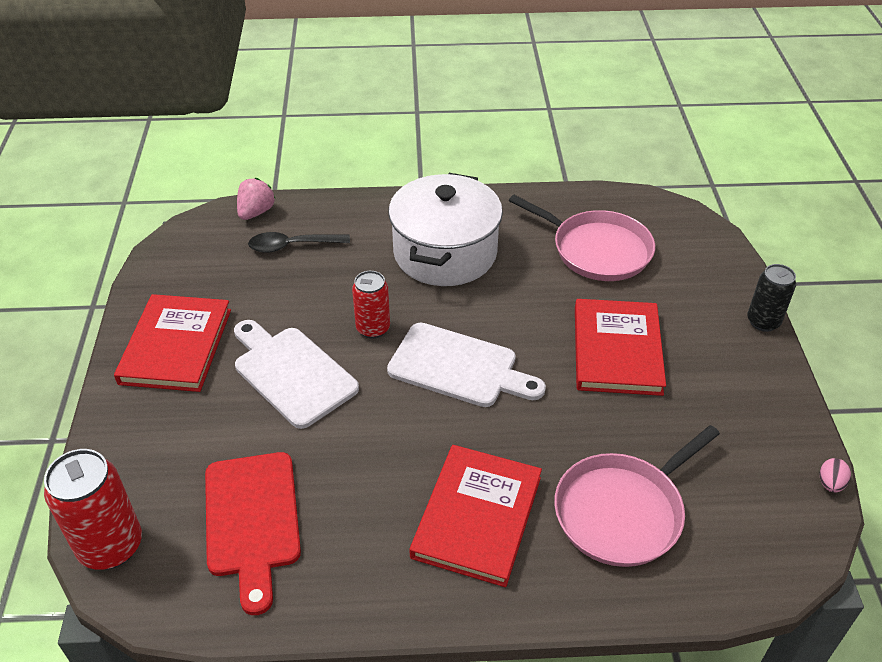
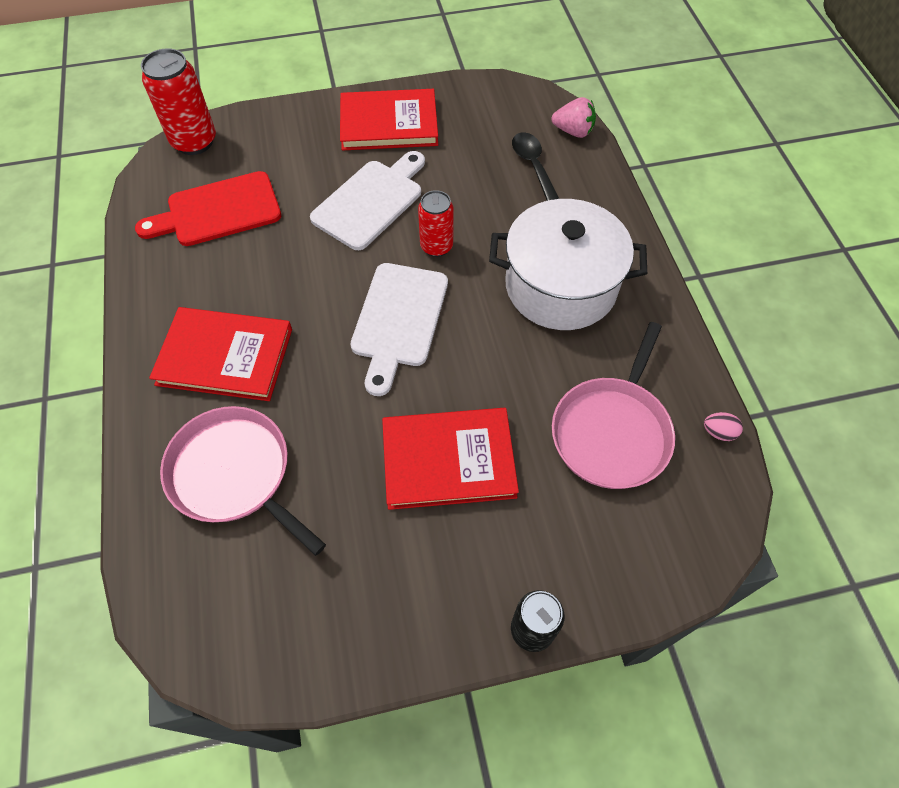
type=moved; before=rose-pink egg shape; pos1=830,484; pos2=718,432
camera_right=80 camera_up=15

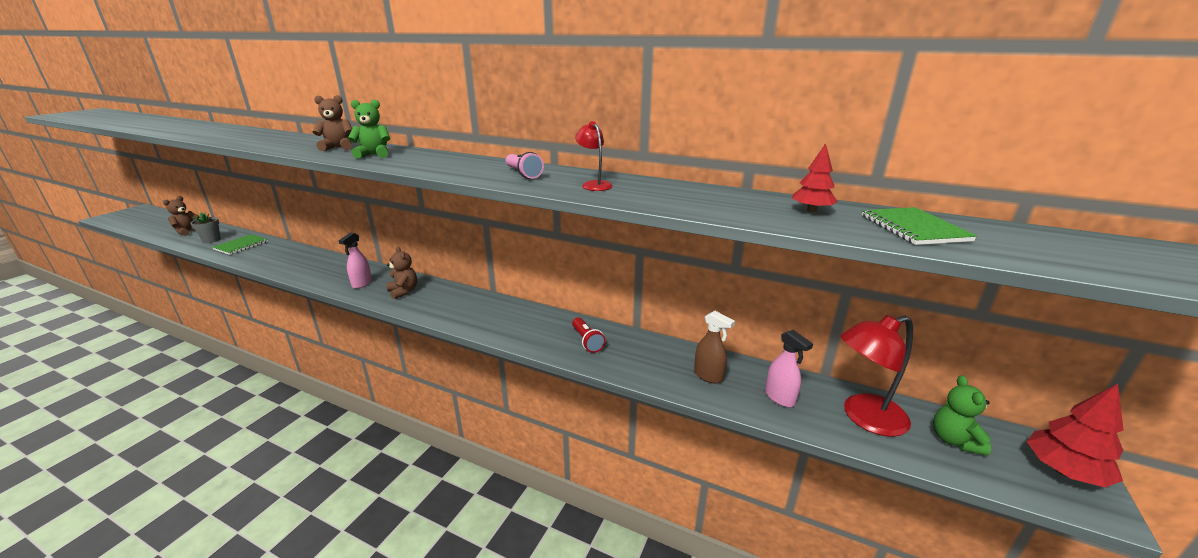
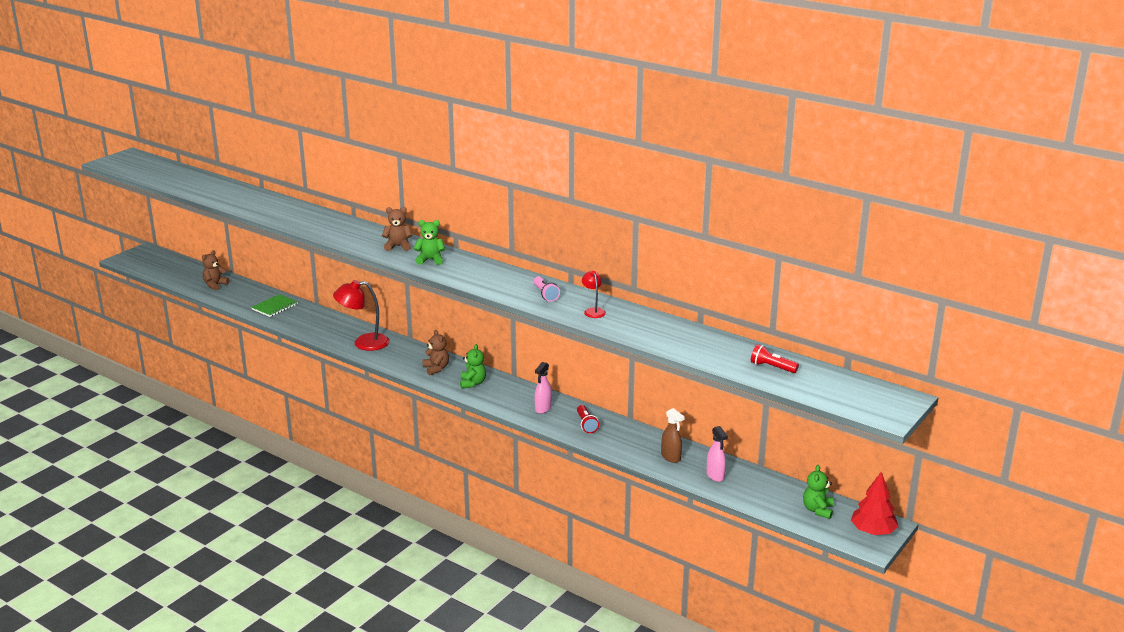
type=removed; before=grey flower pot; pos1=211,240
type=moved; before=rose-pink sprayer; pos1=362,284; pos2=543,408
type=removed; before=crimson toy tree; pos1=811,210
type=moved; before=crimson lamp; pos1=864,418; pos2=363,343
type=replaced; before=emerald exercise book; after=crimson flashlight; pos1=913,228; pos2=772,367
type=added; after=emerald teddy; pos2=472,383
camera_right=10 camera_up=0

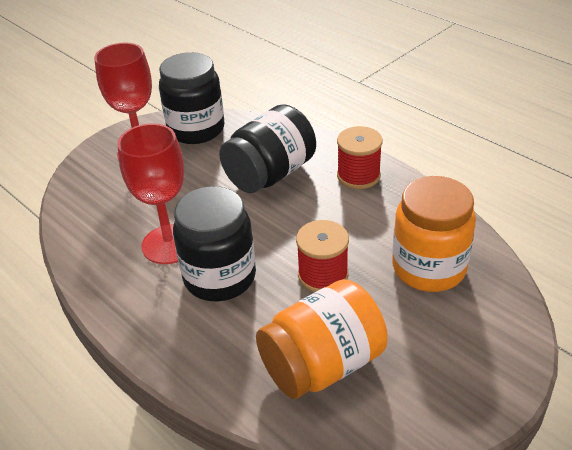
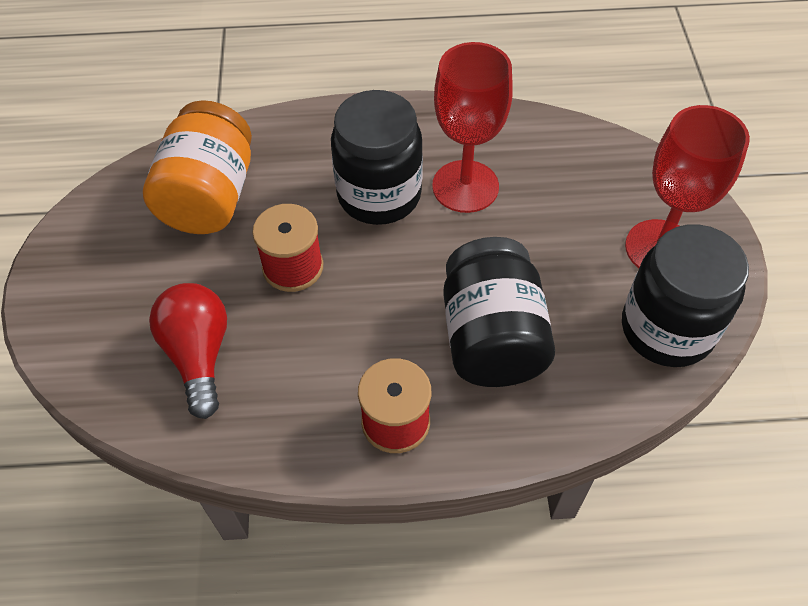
type=replaced; before=orange-coloured jar; after=crimson light bulb; pos1=428,268; pos2=199,355
camera_right=130 camera_up=15

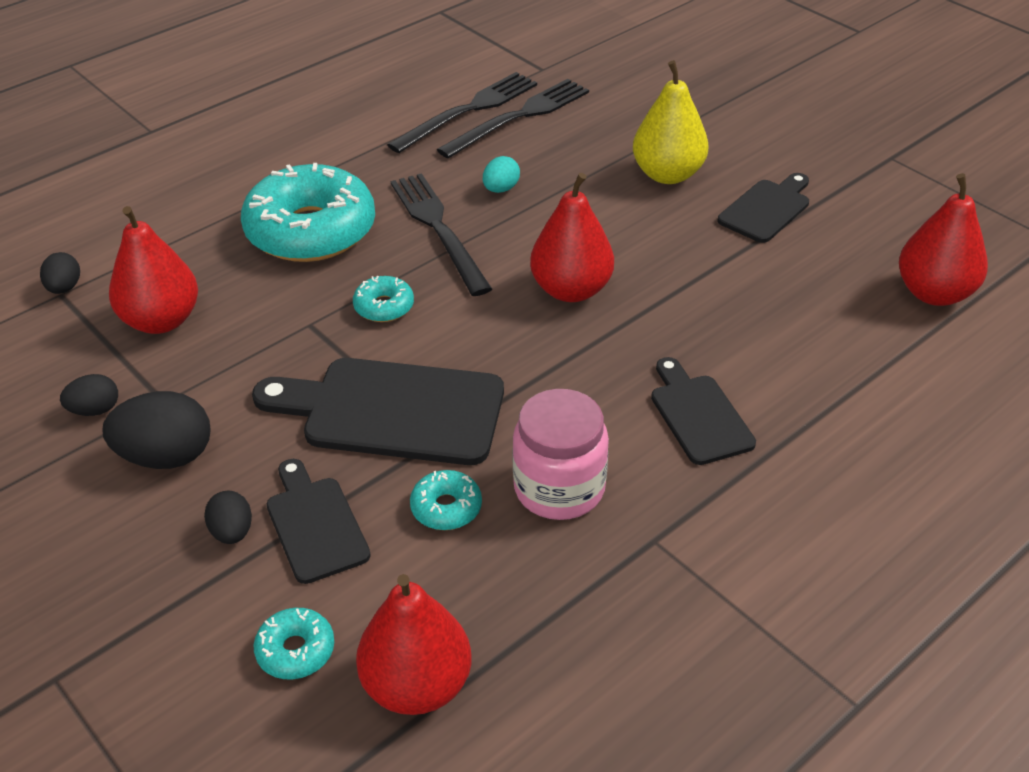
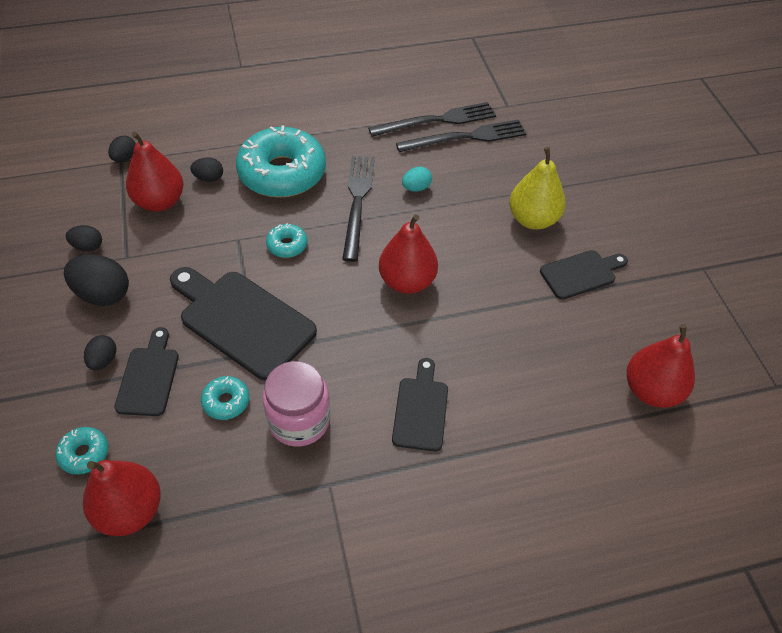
type=added; after=jet-black egg shape; pos2=209,178
camera_right=25 camera_up=10

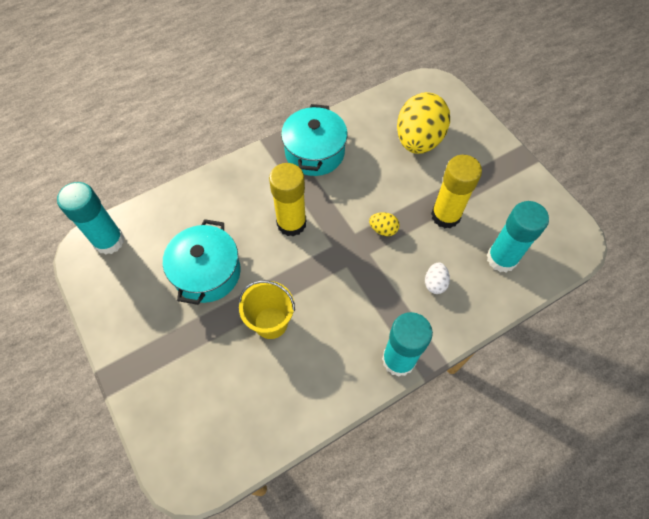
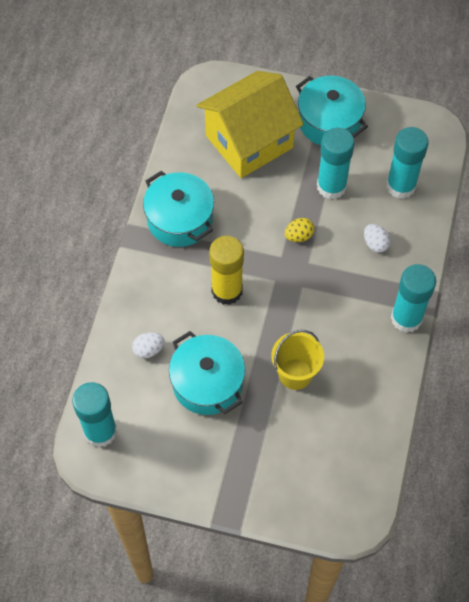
type=replaced; before=bright yellow egg shape; after=bright yellow house; pos1=418,140; pos2=249,141
type=recoloured; before=bright yellow glue stick; after=turquoise glue stick; pos1=445,215; pos2=331,186
type=added; after=pure white egg shape; pos2=148,350
type=added; after=turquoise pot; pos2=329,122
camera_right=-45 camera_up=0

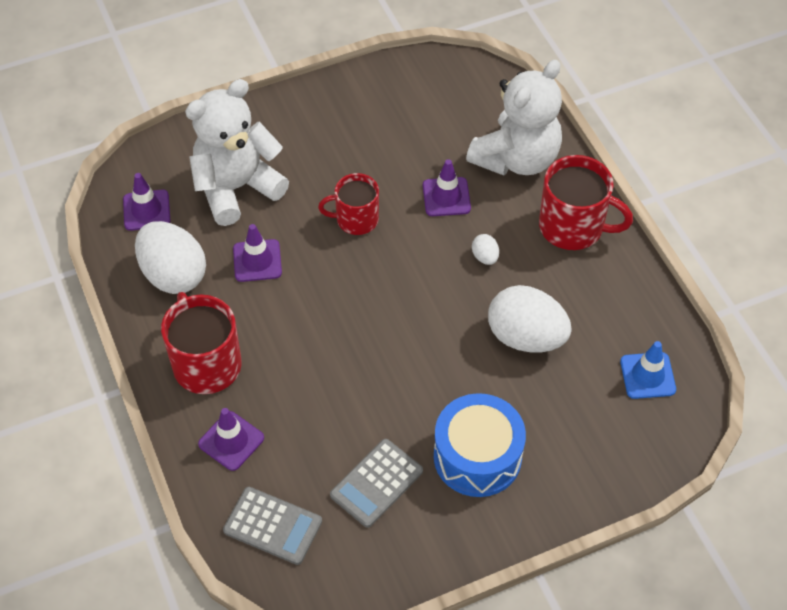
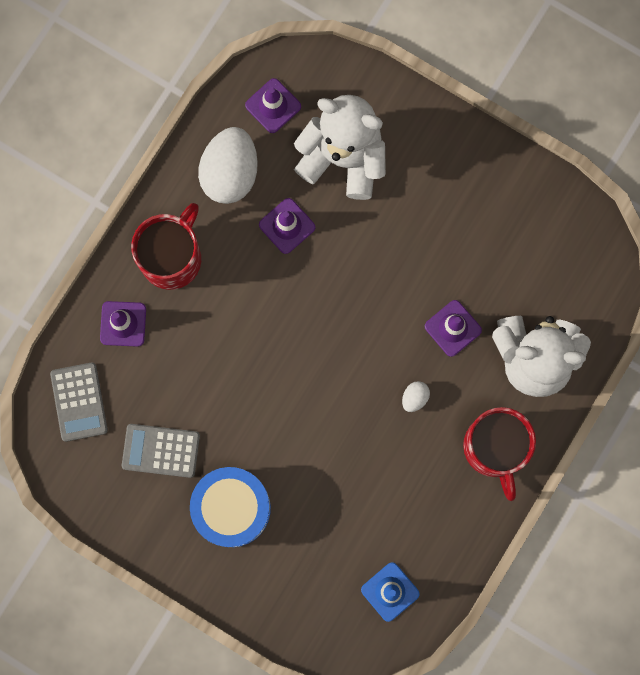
type=removed; before=crimson coffee mug; pos1=356,219
type=removed; before=pure white egg shape; pos1=526,337
camera_right=55 camera_up=25

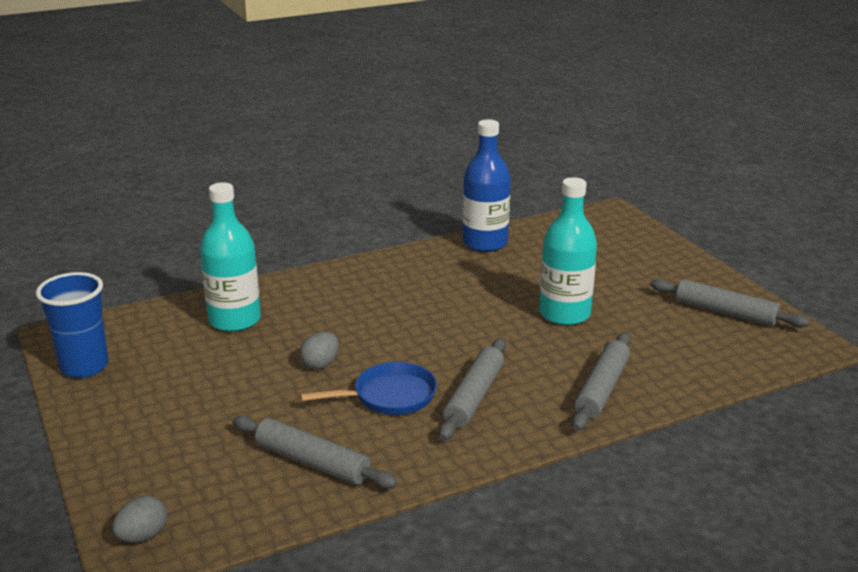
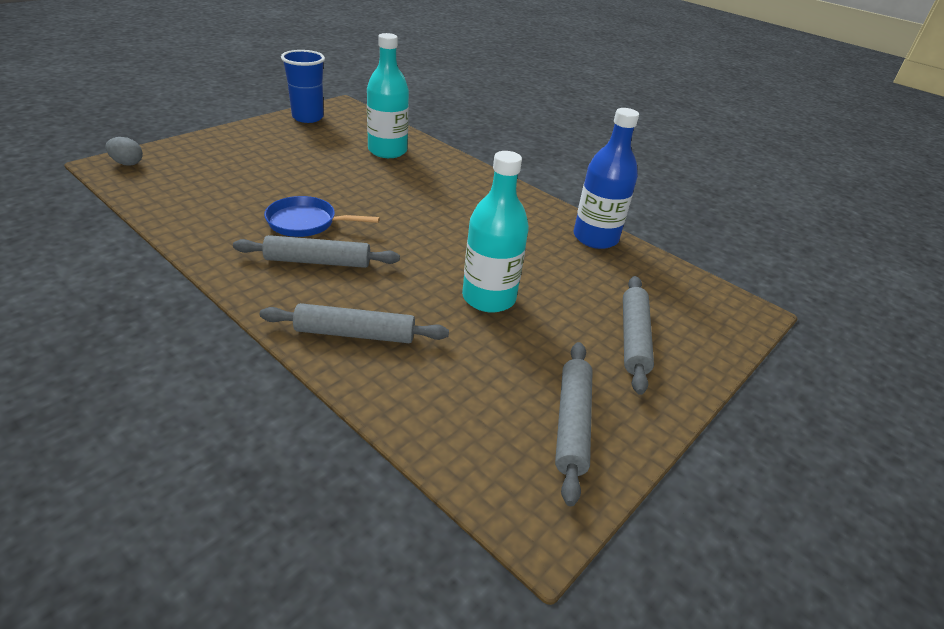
type=moved; before=grey dough roller; pos1=312,462; pos2=633,338
type=removed; before=grey egg shape; pos1=320,364
type=turned; before=cobalt skillet; pos1=389,396; pos2=306,223; turn=135
camera_right=65 camera_up=10

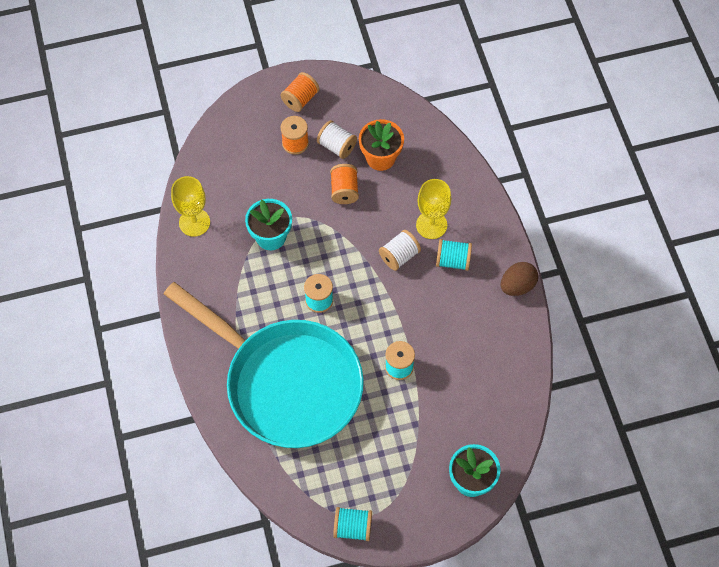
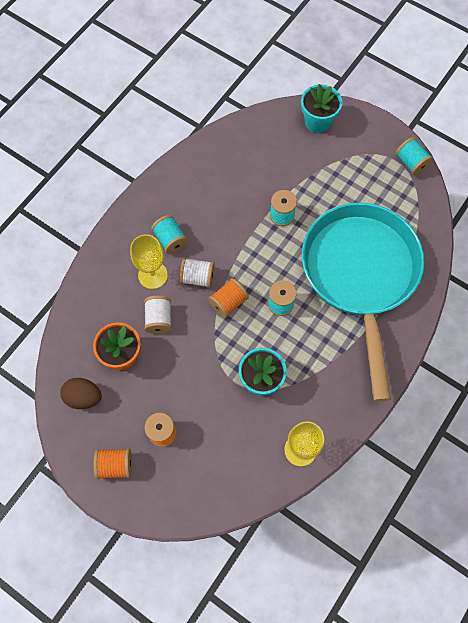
type=moved; before=pure white reel of thread; pos1=337,146; pos2=159,319
type=moved; before=orange-coloured reel of thread; pos1=344,190; pos2=228,302
type=moved; before=brown egg shape; pos1=517,286; pos2=83,397
camera_right=-130 camera_up=5

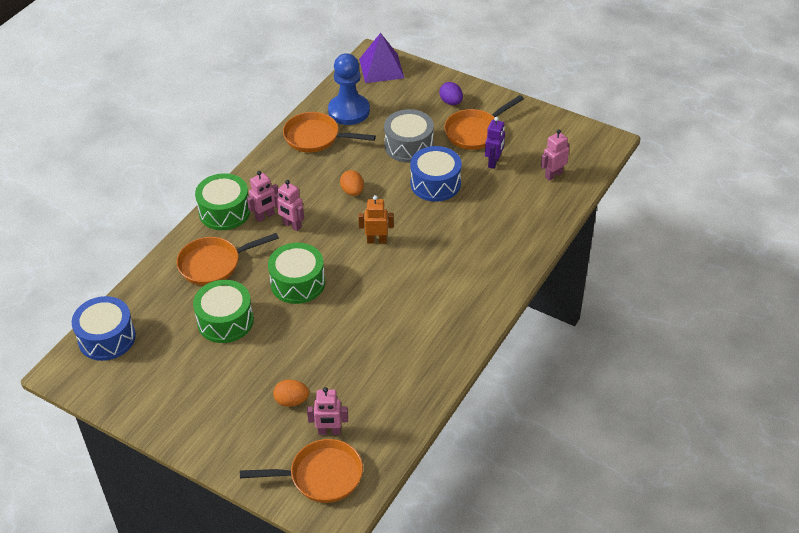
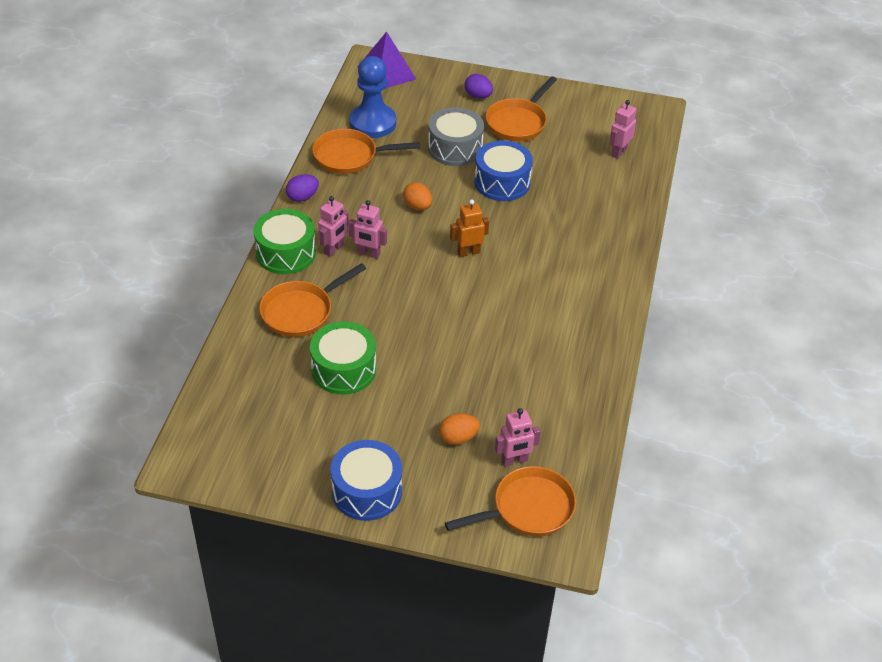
type=moved; before=cobalt snare drum; pos1=107,338; pos2=367,491
type=removed; before=emerald snare drum; pos1=298,283
type=removed; before=violet robot figure; pos1=494,162
type=added; after=violet egg shape; pos2=302,197
camera_right=-20 camera_up=0

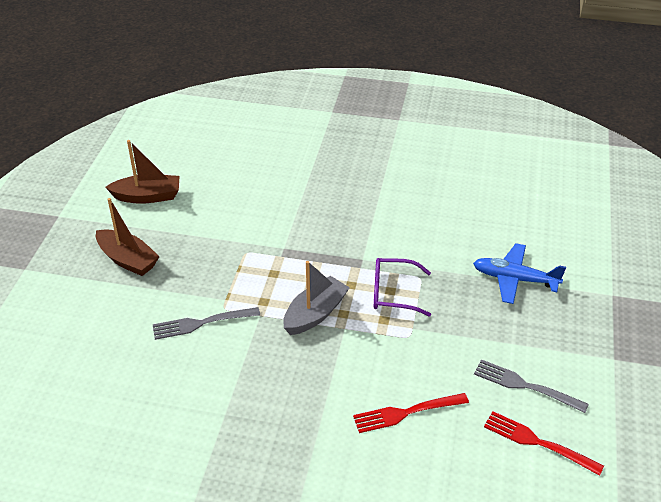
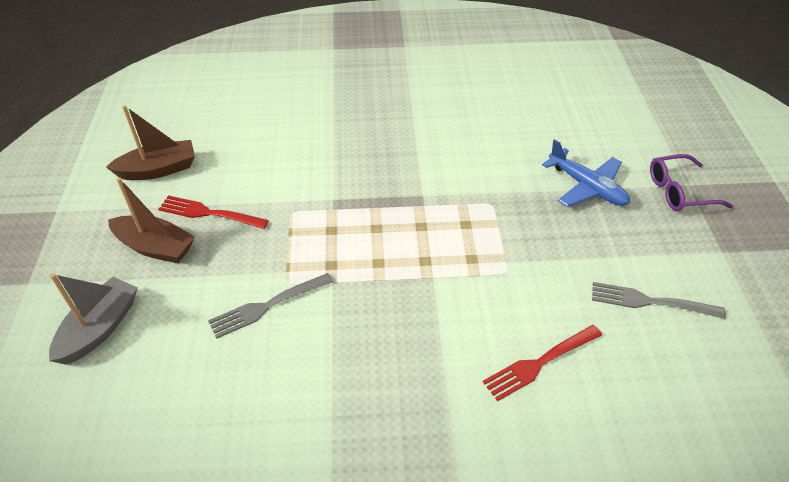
type=moved; before=grey sailboat; pos1=315,314; pos2=100,328
type=moved; before=violet glasses; pos1=393,293; pos2=679,191
type=turned; before=cobalt plane; pos1=514,279; pos2=587,187; turn=-135
type=moved; before=crimson fork; pos1=538,442; pos2=210,213
camera_right=-15 camera_up=5

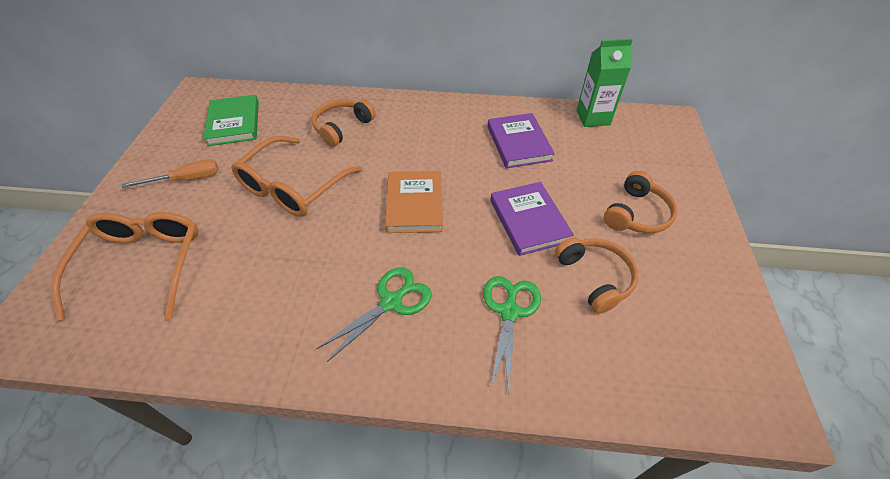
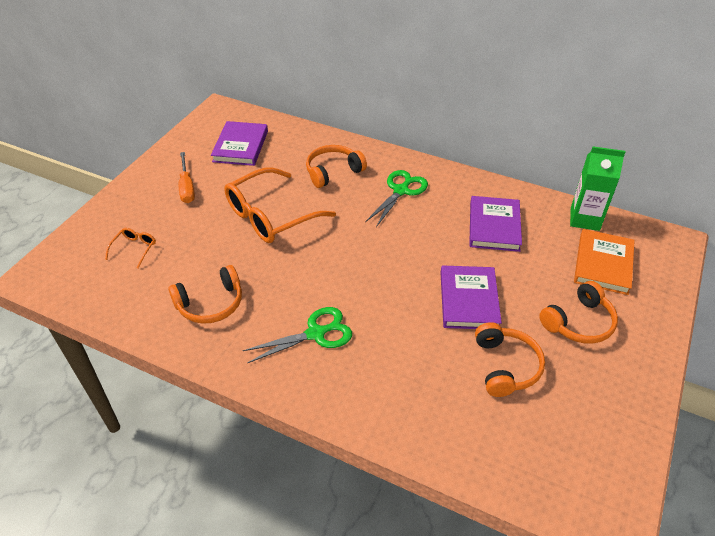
type=resized; before=orange-coloured glasses; pos1=143,265; pos2=134,249; scale=0.43
type=turned; before=orange-coloured flat screwdriver; pos1=186,179; pos2=187,187; turn=75
type=recoloured; before=emerald hardback; after=violet hardback; pos1=234,123; pos2=240,146
type=moved; before=orange-coloured hardback; pos1=414,204; pos2=603,264
type=moved; before=emerald pair of scissors; pos1=509,312; pos2=401,191
type=added; after=orange-coloured headphones; pos2=210,303
camera_right=20 camera_up=-5

